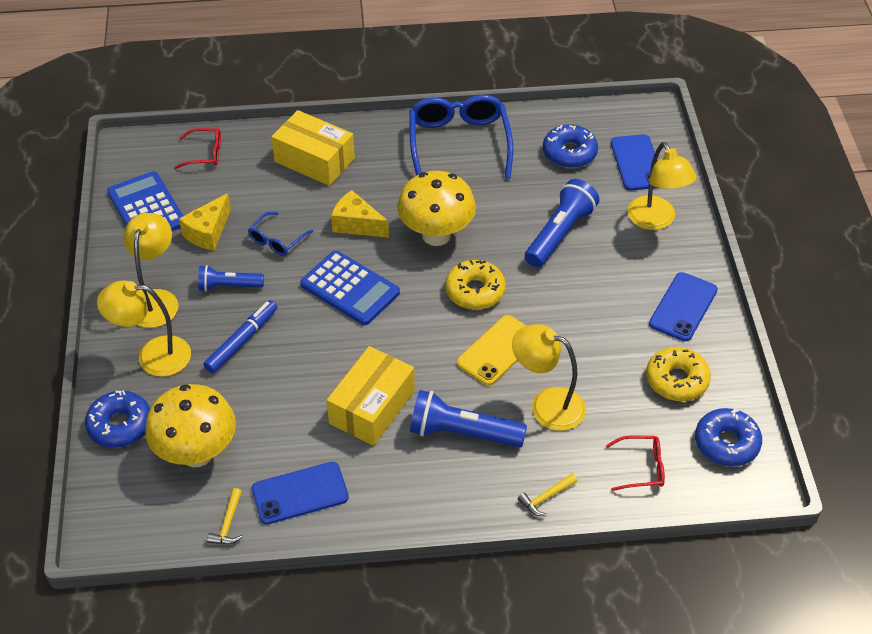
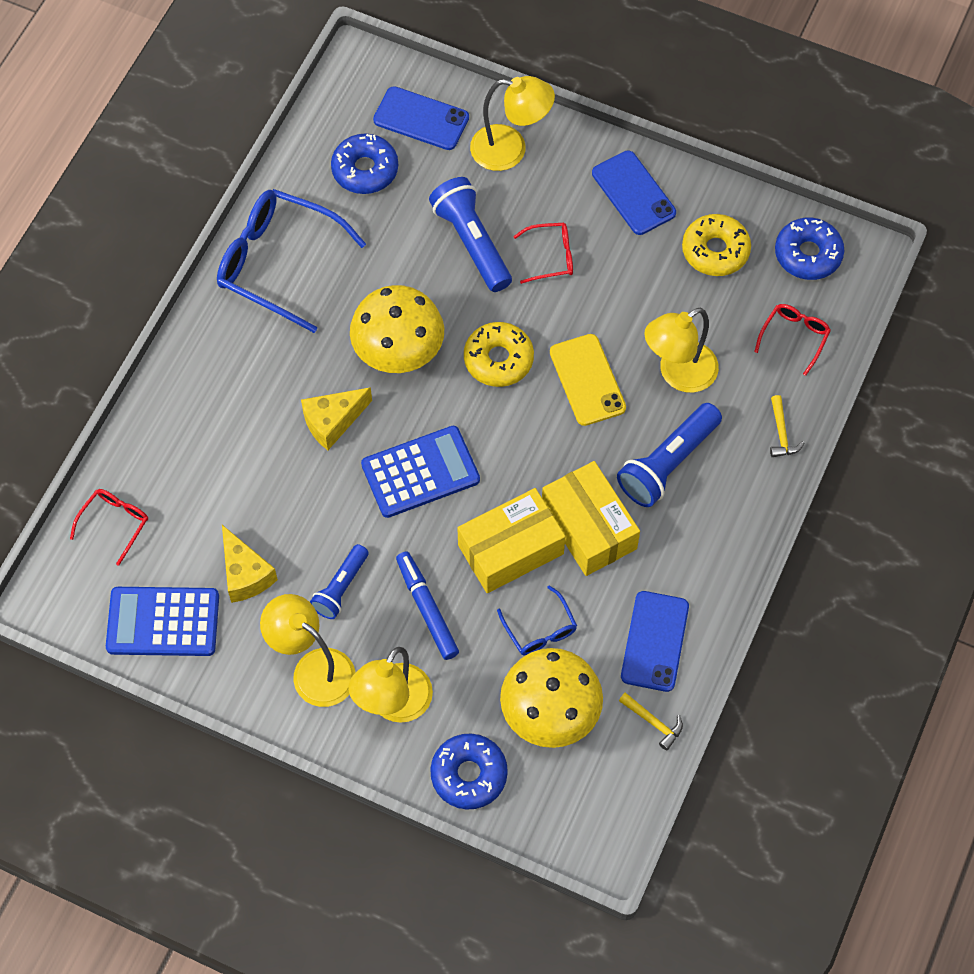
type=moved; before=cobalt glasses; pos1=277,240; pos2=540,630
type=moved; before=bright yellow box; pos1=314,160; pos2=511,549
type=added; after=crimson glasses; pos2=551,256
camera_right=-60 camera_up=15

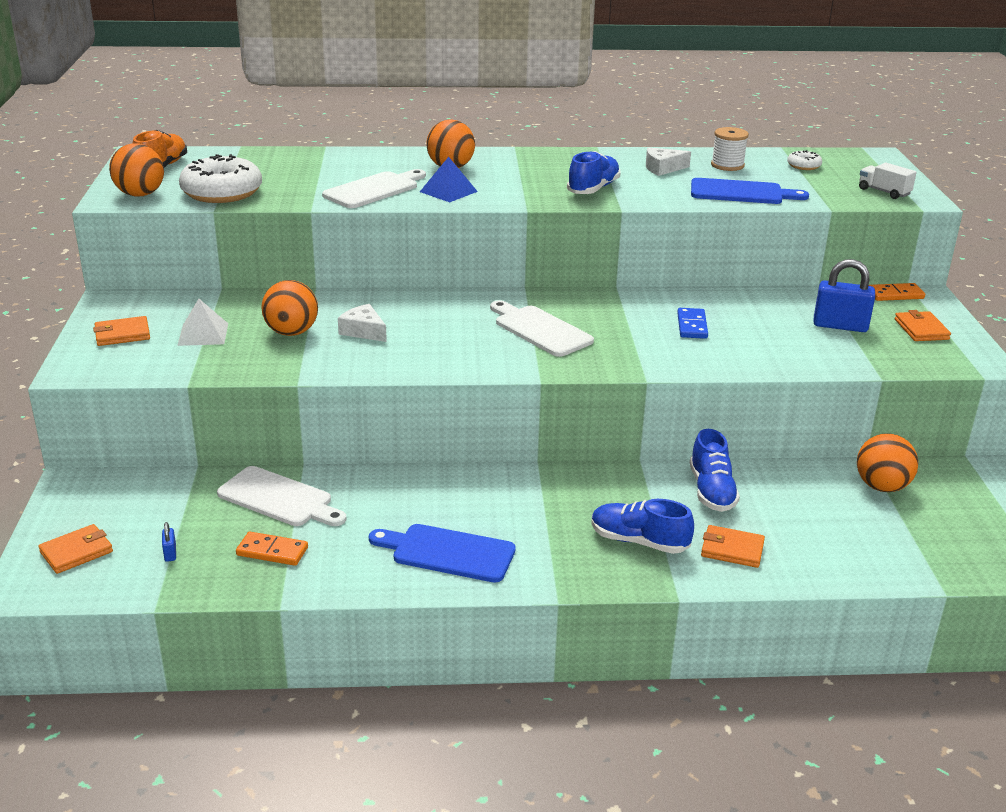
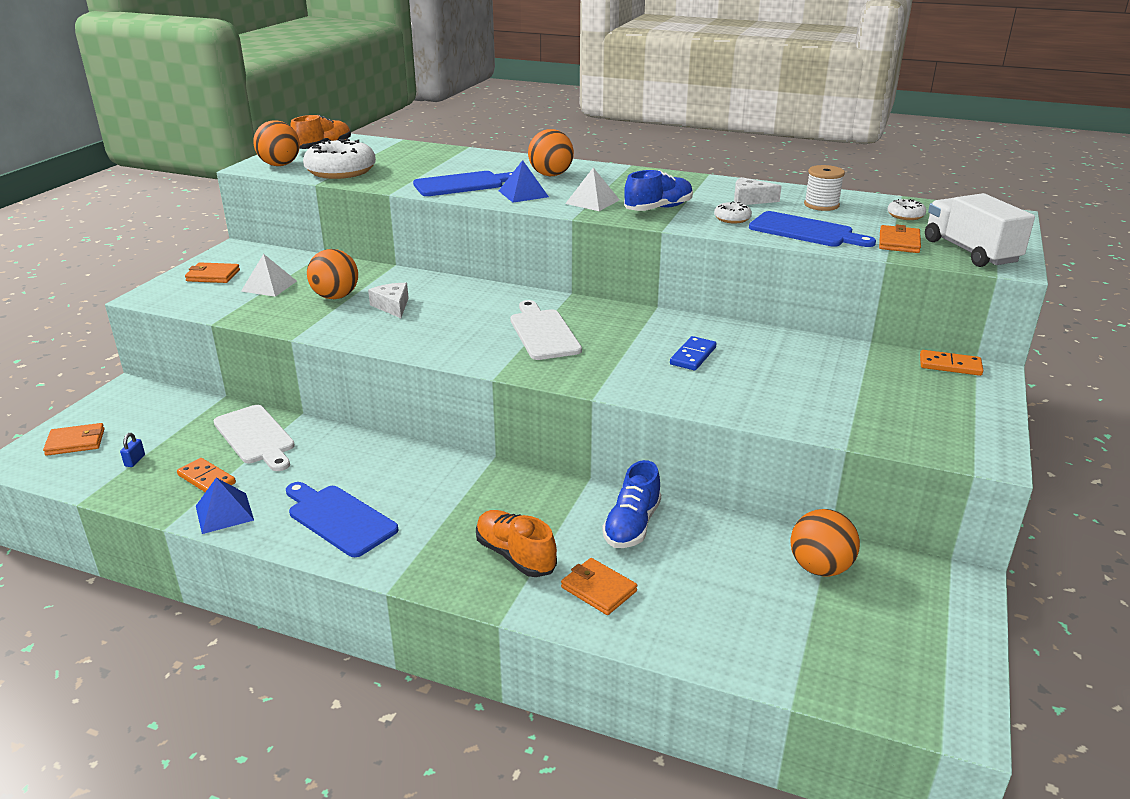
type=recoloured; before=pure white chopping board; after=cobalt chopping board; pos1=374,189; pos2=462,184
type=recoloured; before=cobalt shoe; after=orange-coloured shoe; pos1=639,541; pos2=515,555
type=removed; before=cobalt padlock; pos1=840,326
type=resized; before=pure white truck; pos1=884,192; pos2=970,251; scale=1.78
type=moved; before=orange-coloured card wallet; pos1=921,329; pos2=899,242
type=added; after=cobalt solid pyramid; pos2=224,513
type=added; after=pure white solid pyramid; pos2=592,201
type=added; after=pure white glazed donut; pos2=732,219
camera_right=25 camera_up=0

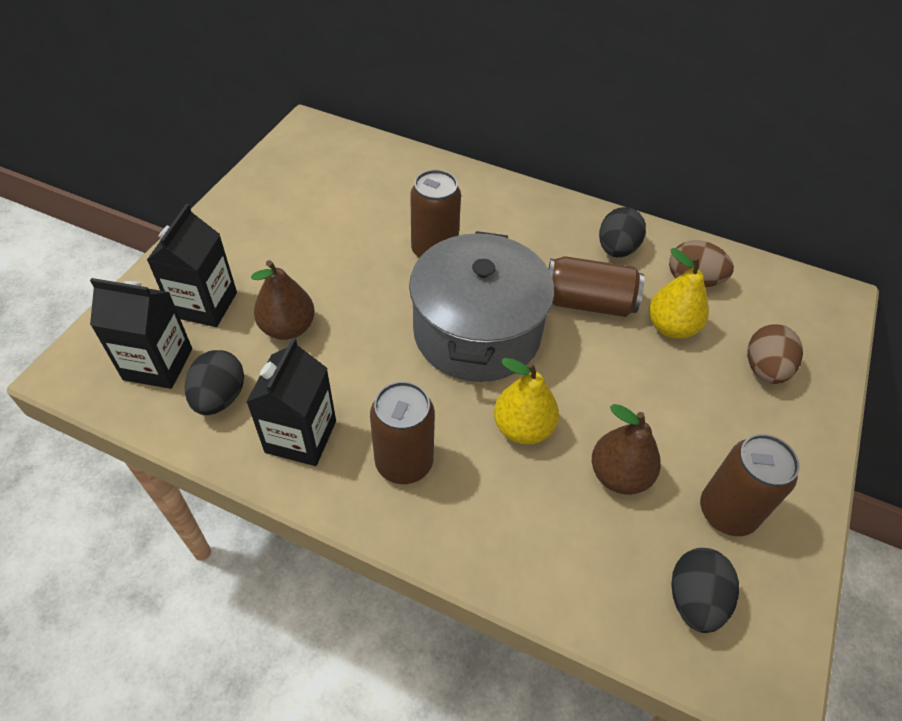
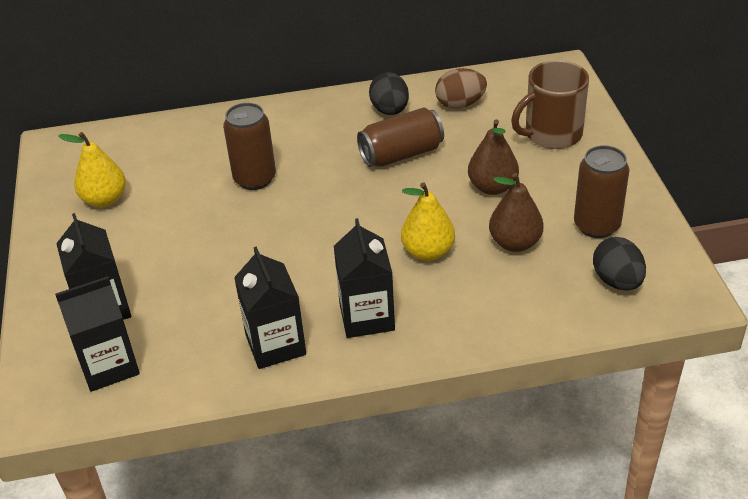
type=removed; before=jet-black egg shape; pos1=220,397
type=moved; before=brown toy pear; pos1=288,328; pos2=492,187
type=replaced; before=brown can; after=jet-black carton; pos1=404,462; pos2=367,317
type=removed; before=grey pot; pos1=477,332
type=moved; before=bright yellow toy pear; pos1=671,327; pos2=105,200
type=replaced; before=brown egg shape; after=brown coffee mug; pos1=764,369; pos2=552,134
camera_right=-30 camera_up=-10

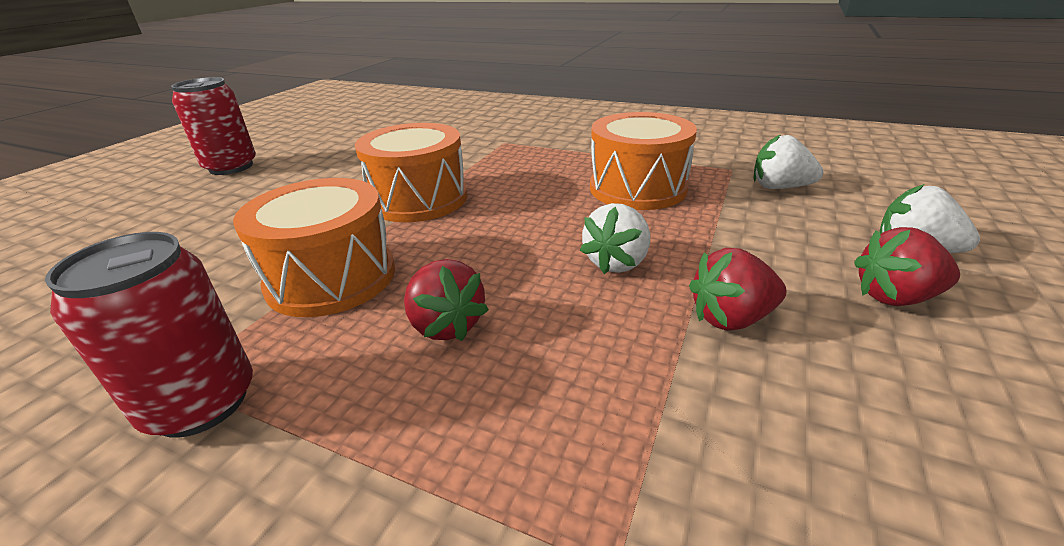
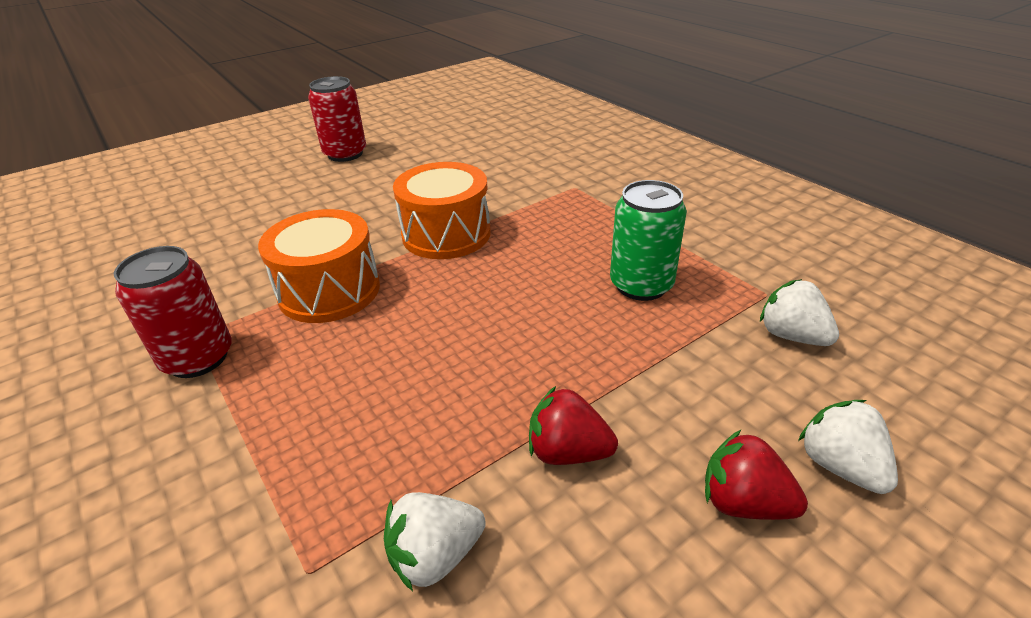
type=removed; before=crimson berry; pos1=446,325
type=moved; before=pure white berry; pos1=617,262; pos2=435,556
type=replaced; before=orange-coloured snare drum; after=emerald can; pos1=637,188; pos2=641,285
camera_right=30 camera_up=5

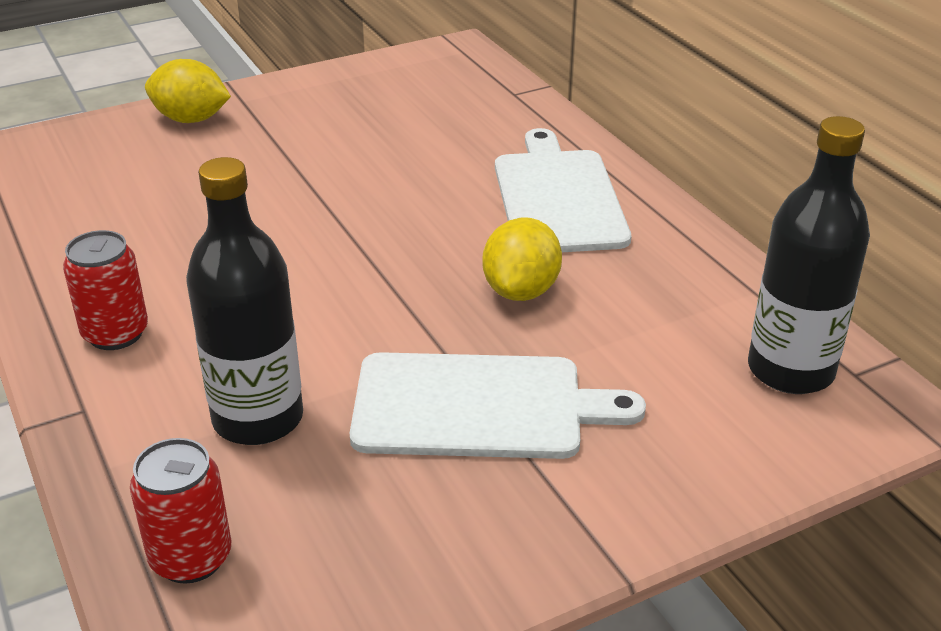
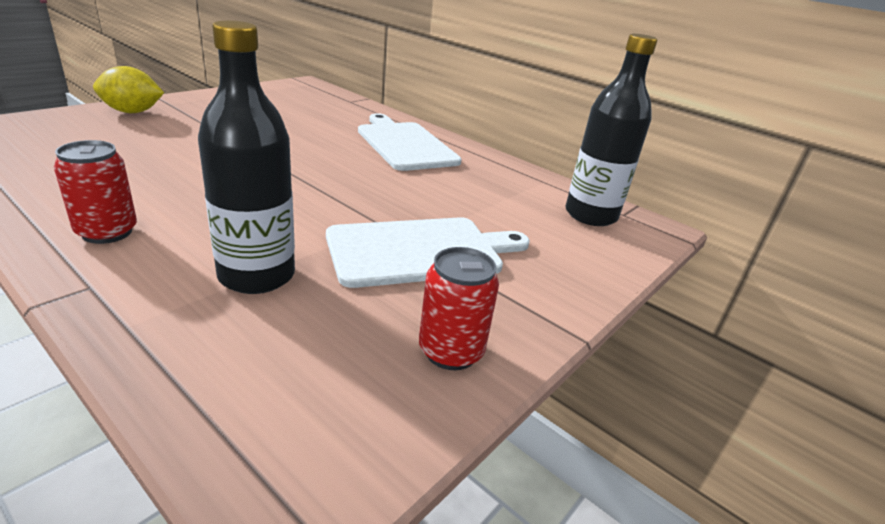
type=moved; before=crimson can; pos1=191,558; pos2=451,351
type=removed; before=bright yellow toy lemon; pos1=521,291
camera_right=-25 camera_up=-5

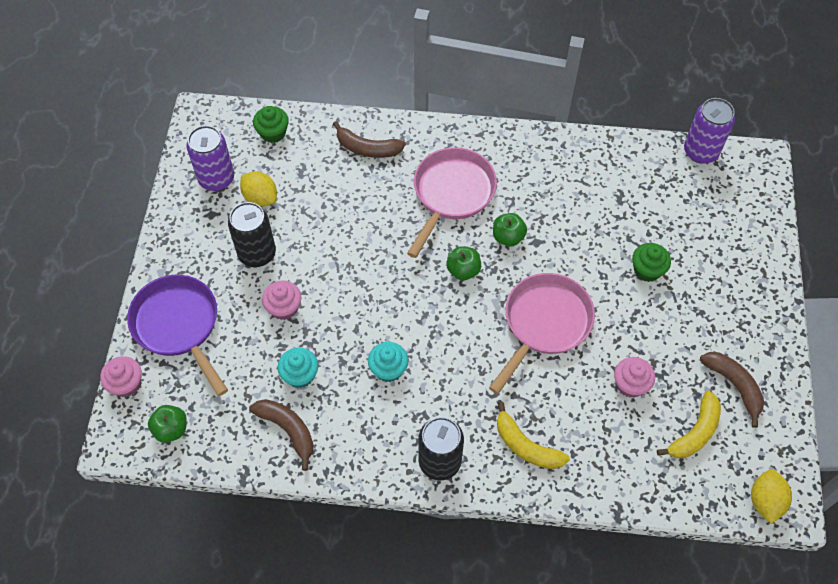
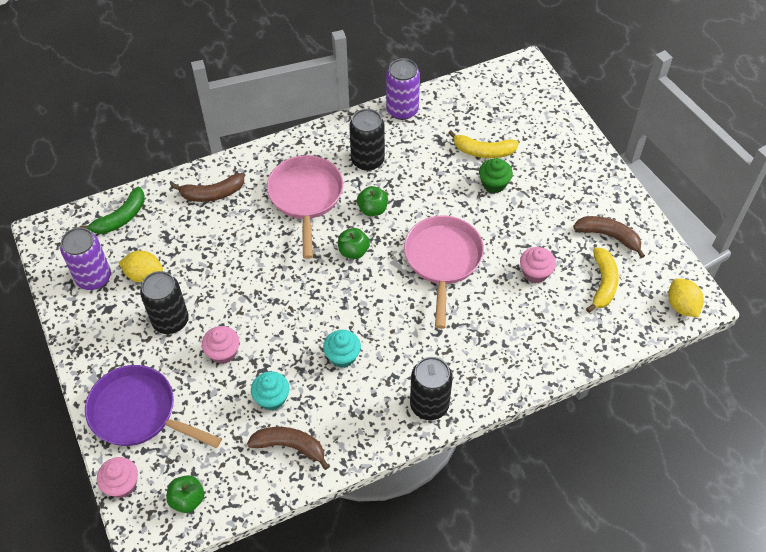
type=replaced; before=emerald fairy cake; after=emerald toy banana; pos1=273,133; pos2=121,218
type=moved; before=bright yellow toy banana; pos1=526,446; pos2=483,151
type=moved; before=violet can; pos1=700,151; pos2=402,110
type=added; after=jet-black can; pos2=367,160
camera_right=-30 camera_up=-5

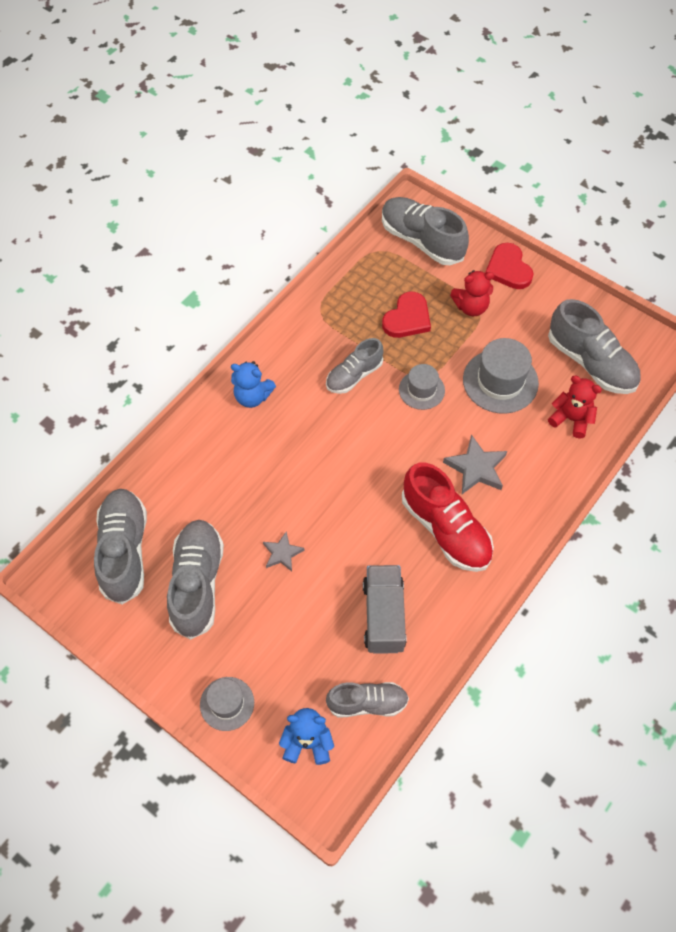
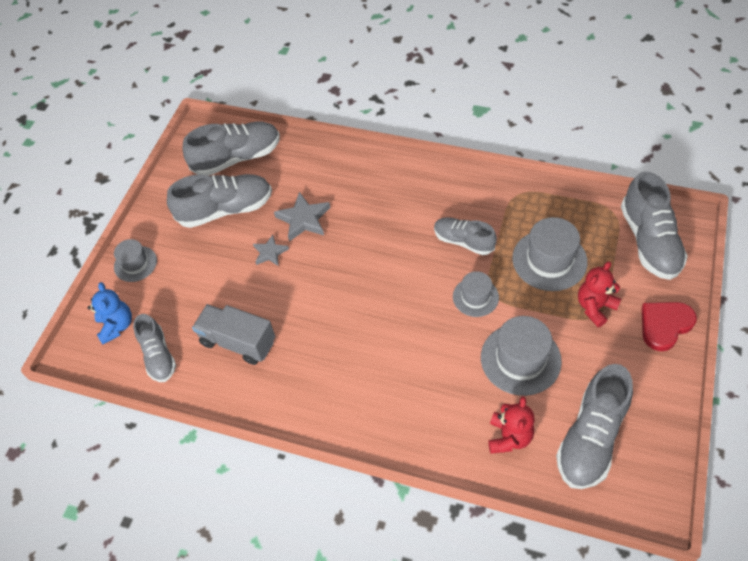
type=removed; before=cobalt teddy; pos1=252,396
type=turned; before=grey truck; pos1=383,616; pos2=238,342; turn=-135
type=turned; before=grey shoe; pos1=421,241; pos2=649,241; turn=150
type=replaced; before=crimson heart; after=grey hat; pos1=407,318; pos2=549,260
type=removed; before=crimson shoe; pos1=445,529
type=moved; before=grey five-pointed star; pos1=476,468; pos2=303,219
type=turned; before=crimson teddy; pos1=471,307; pos2=595,307; turn=75
camera_right=75 camera_up=-5

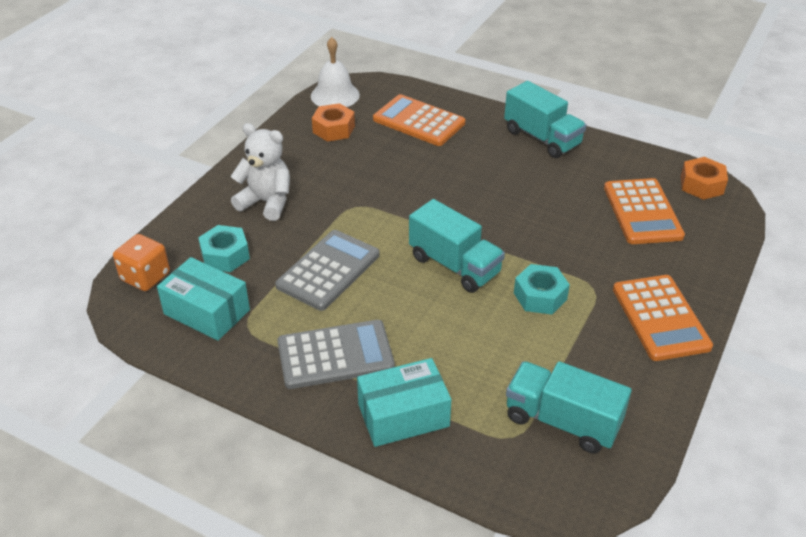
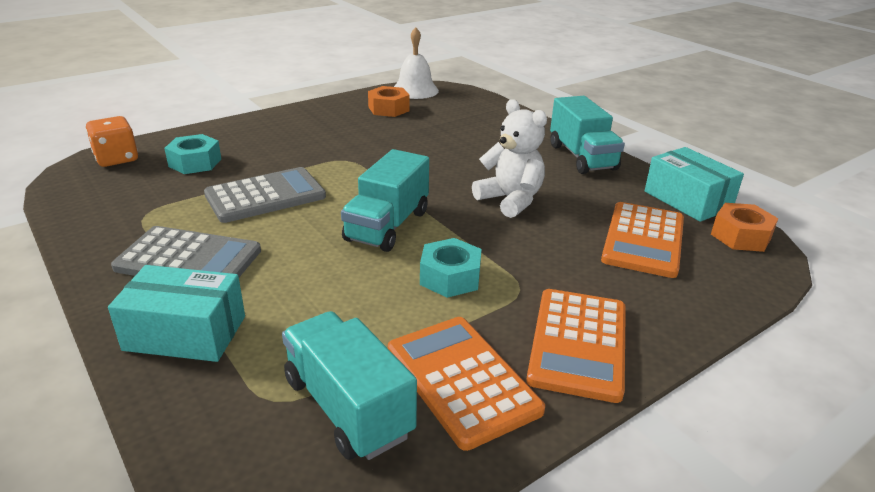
type=moved; before=turquoise box; pos1=207,312; pos2=687,200
type=moved; before=pure white teddy; pos1=266,202; pos2=510,200
type=moved; before=orange-coloured adding machine; pos1=419,121; pos2=462,379
type=turned; before=turquoise truck; pos1=454,265; pos2=387,226; turn=45
camera_right=25 camera_up=-10

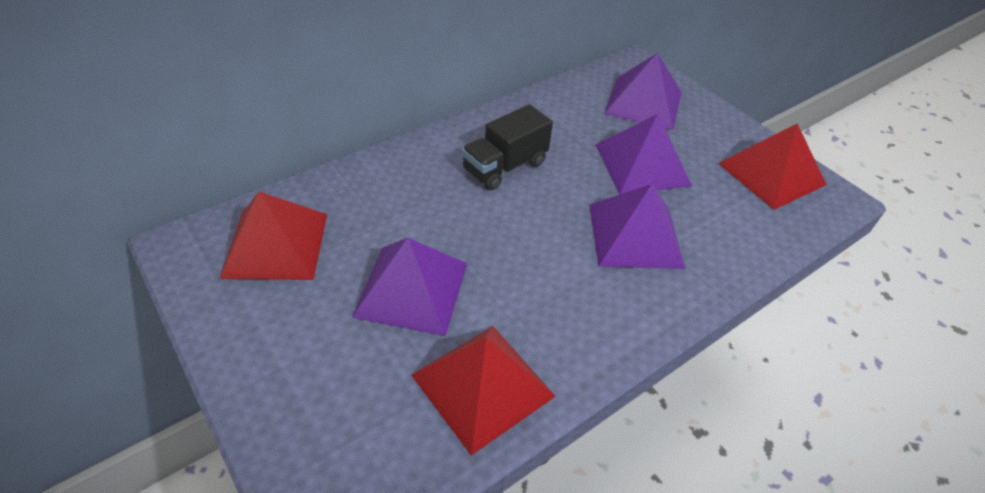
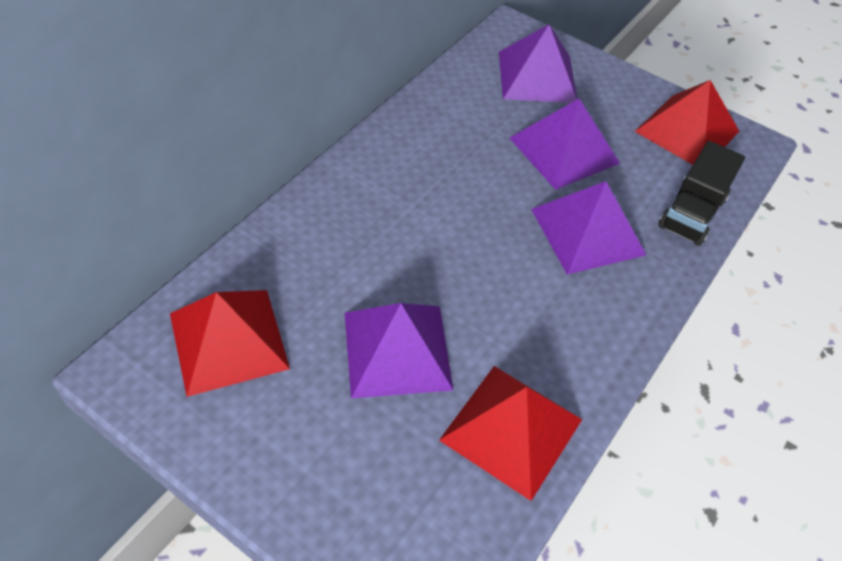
type=moved; before=jet-black truck; pos1=505,167; pos2=691,213
camera_right=-20 camera_up=5

